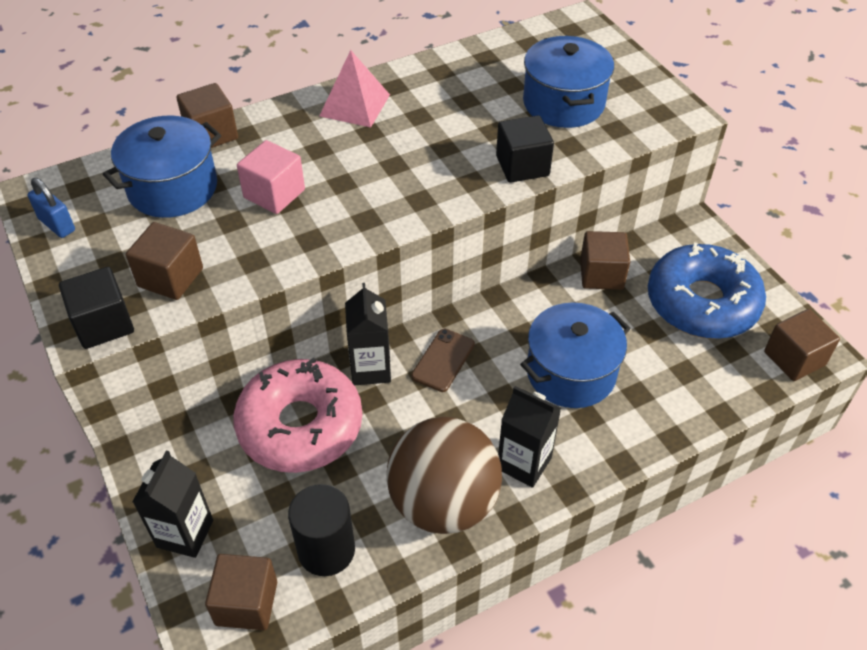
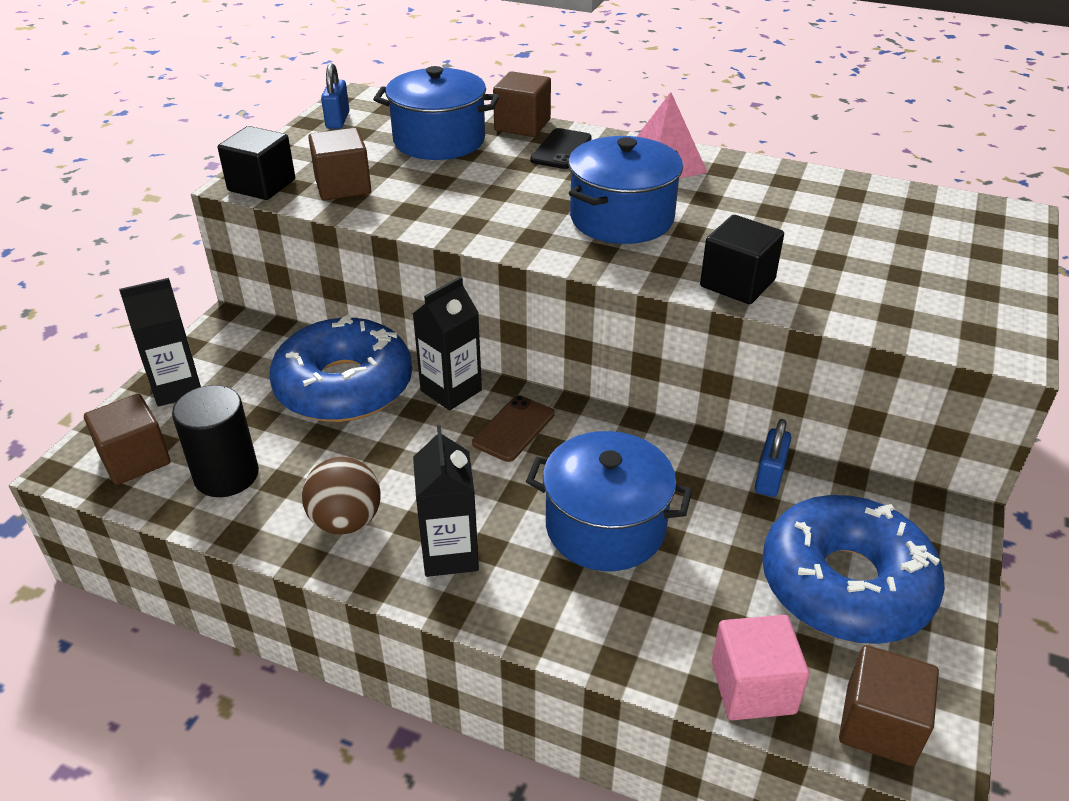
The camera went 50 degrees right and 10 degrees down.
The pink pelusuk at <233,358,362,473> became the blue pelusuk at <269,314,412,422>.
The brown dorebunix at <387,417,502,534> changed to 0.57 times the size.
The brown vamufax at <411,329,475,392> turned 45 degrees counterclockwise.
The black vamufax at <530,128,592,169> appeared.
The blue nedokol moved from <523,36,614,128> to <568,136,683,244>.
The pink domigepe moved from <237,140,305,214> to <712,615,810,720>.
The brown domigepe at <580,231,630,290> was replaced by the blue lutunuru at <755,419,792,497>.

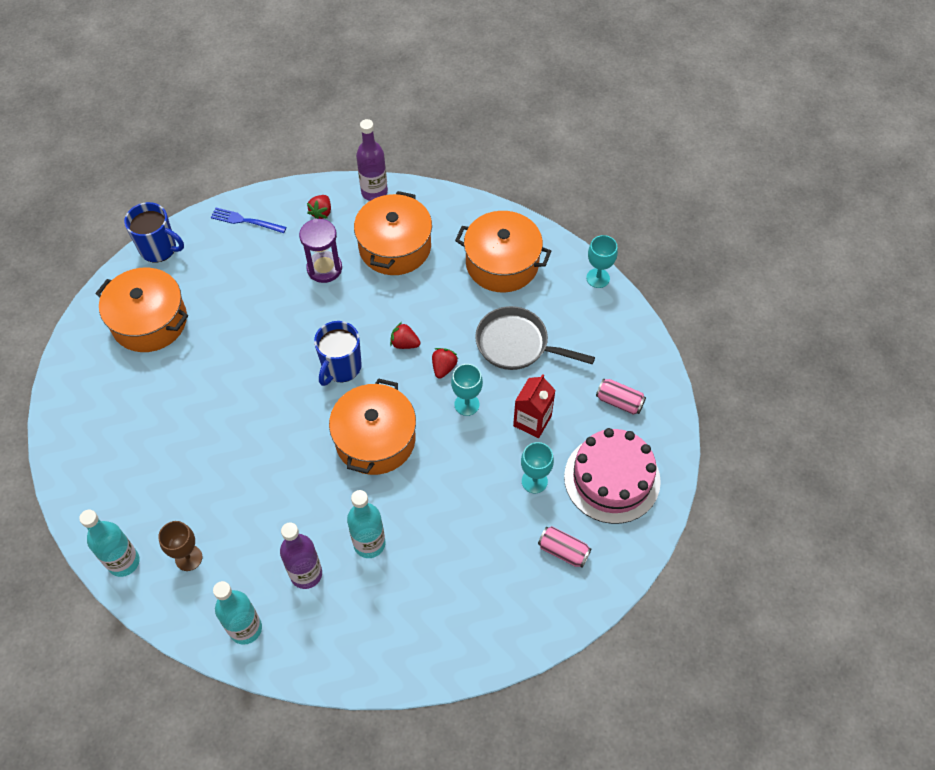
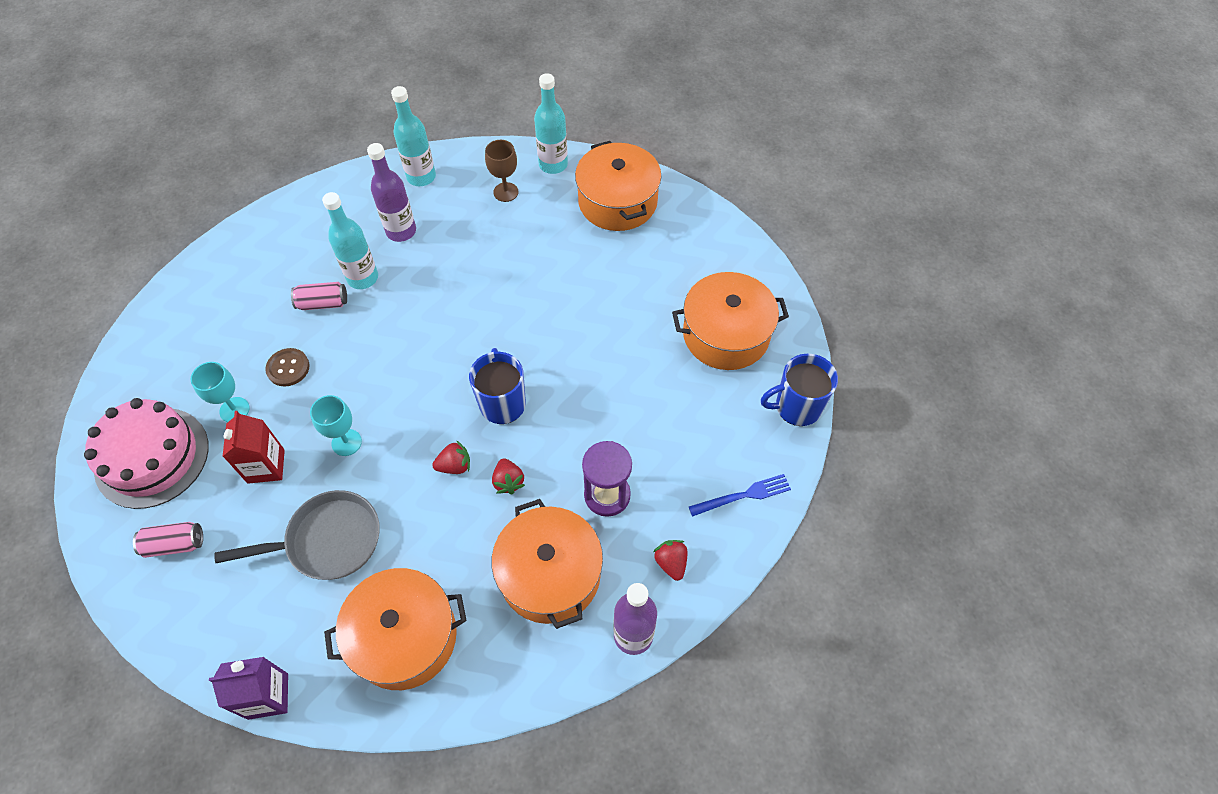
The camera went 145 degrees right and 0 degrees up.
The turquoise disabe at <586,235,618,288> was replaced by the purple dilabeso at <209,657,288,720>.
The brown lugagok at <265,348,310,387> appeared.
The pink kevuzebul moved from <538,526,591,568> to <291,282,347,310>.
The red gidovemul moved from <432,348,458,379> to <492,458,525,494>.
The orange nedokol moved from <329,378,416,475> to <575,141,662,231>.

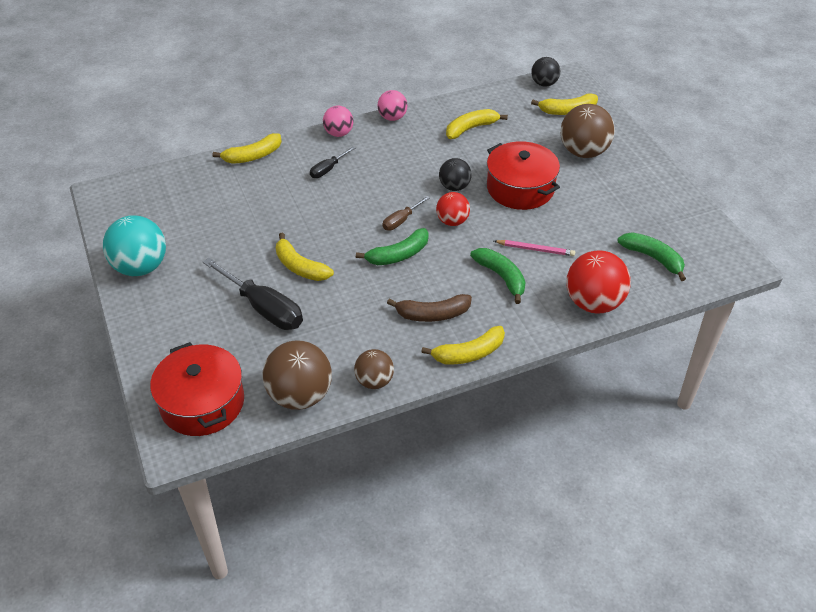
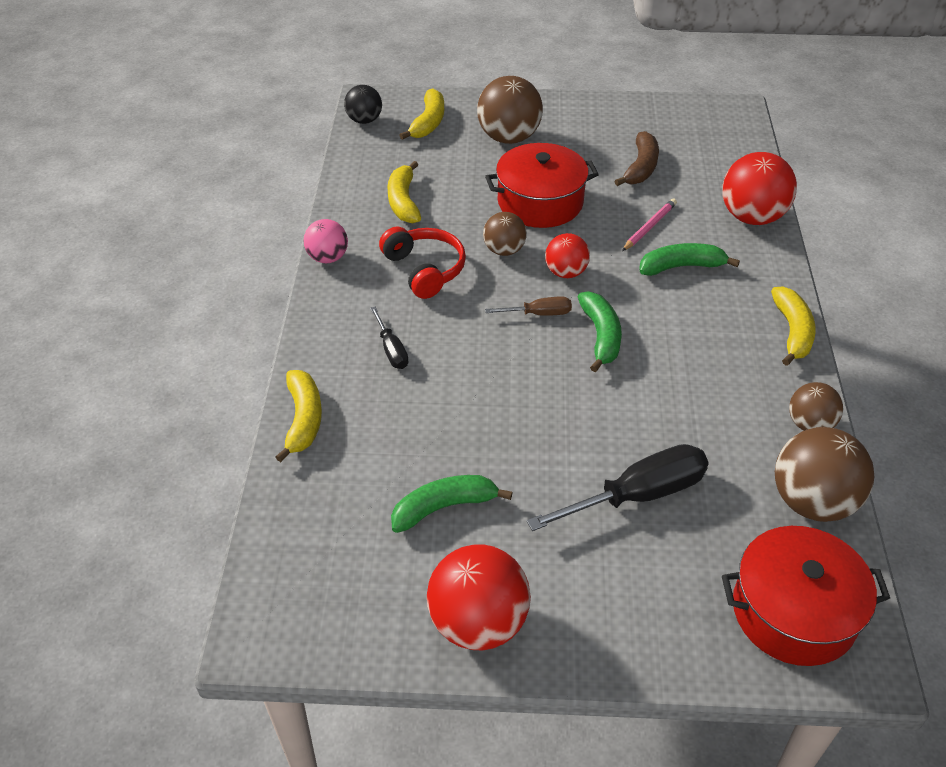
The camera went 65 degrees left and 0 degrees up.
The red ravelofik at <379,227,466,299> appeared.
The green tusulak moved from <618,232,686,281> to <391,475,513,533>.
The turquoise dorebunix at <103,216,166,276> became the red dorebunix at <427,545,531,650>.
The black dorebunix at <439,158,472,191> became the brown dorebunix at <483,212,527,256>.
The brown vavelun at <383,196,430,231> turned 75 degrees counterclockwise.
The brown tusulak moved from <387,294,472,322> to <614,131,659,186>.
The yellow tusulak at <276,233,334,281> disappeared.
The pink dorebunix at <323,106,353,137> disappeared.

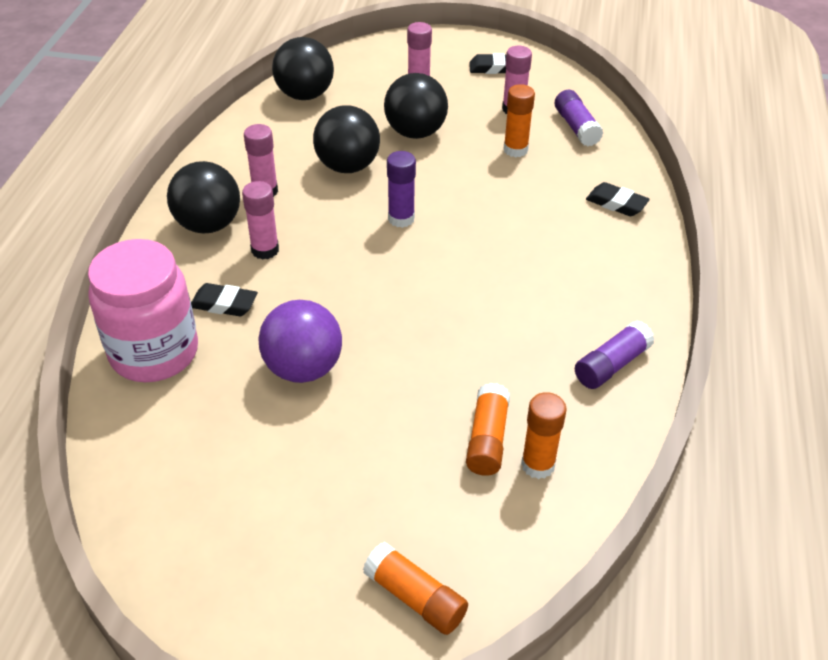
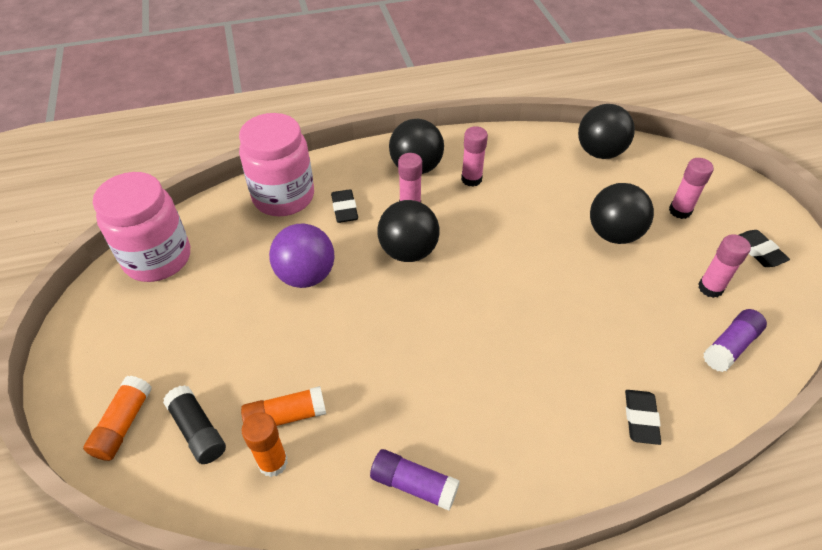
The camera went 65 degrees right and 5 degrees up.
The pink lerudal at <93,172,190,282> appeared.
The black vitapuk at <163,385,226,464> appeared.
The black dorebunix moved from <313,105,380,173> to <377,200,439,262>.
The purple vitapuk at <387,151,416,228> disappeared.
The orange vitapuk at <503,84,535,157> disappeared.

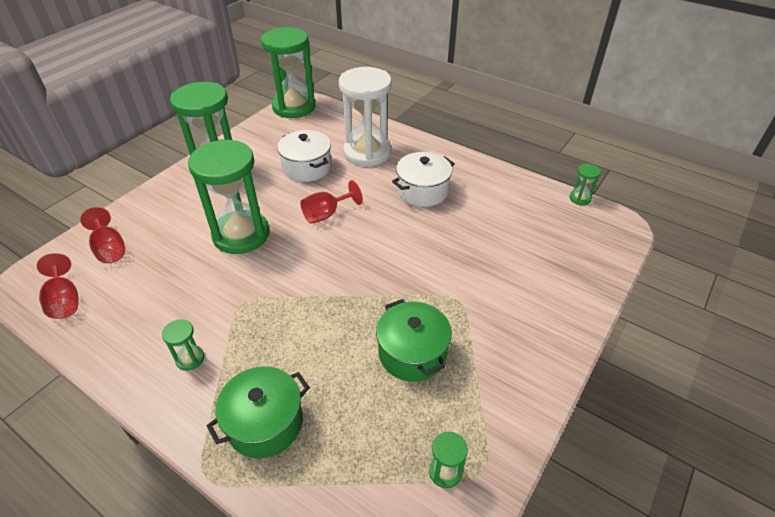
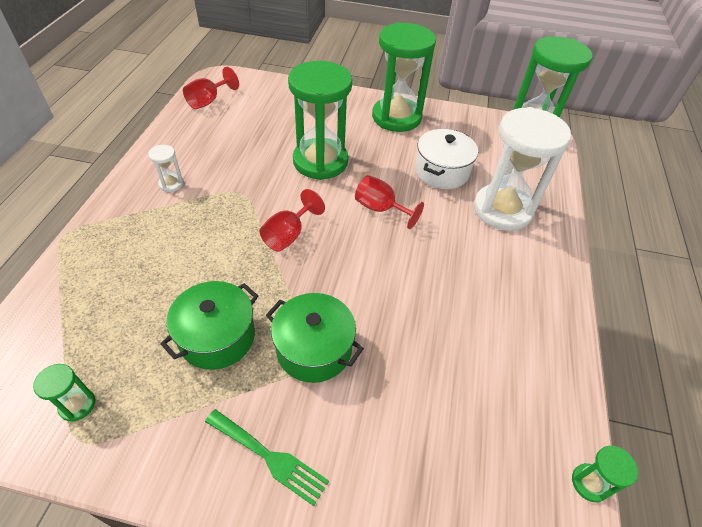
The camera went 65 degrees right and 5 degrees up.
The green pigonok at <162,319,204,371> became the white pigonok at <148,145,184,192>.
The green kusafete at <205,409,329,506> appeared.
The red disabe moved from <80,207,125,263> to <259,189,325,252>.
The green nedokol moved from <207,366,310,458> to <266,293,364,383>.
The white nedokol at <392,152,455,207> disappeared.

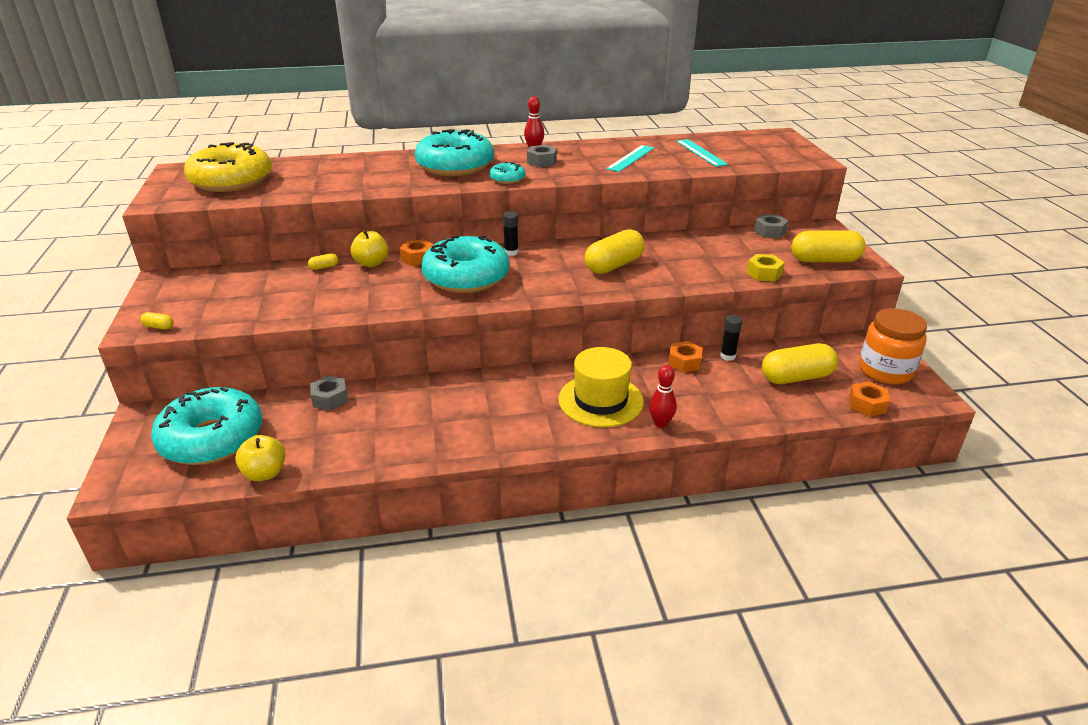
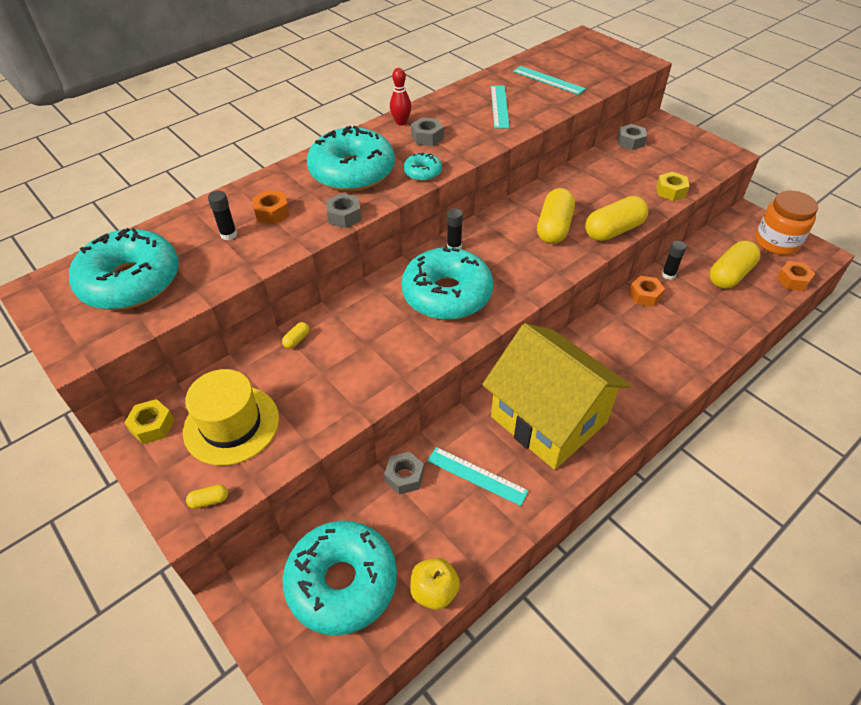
The camera went 30 degrees left and 15 degrees up.
The yellow pelusuk at <184,142,272,192> became the turquoise pelusuk at <69,228,179,310>.
The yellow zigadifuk at <124,399,174,444> appeared.
The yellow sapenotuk moved from <558,347,644,427> to <183,369,279,466>.
The black vitapuk at <208,191,237,240> appeared.
The orange zigadifuk moved from <400,239,434,266> to <252,190,290,224>.
The grey zigadifuk at <326,193,362,228> appeared.
The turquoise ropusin at <427,447,529,506> appeared.
The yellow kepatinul at <482,323,631,470> appeared.
The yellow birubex moved from <791,230,866,262> to <585,196,648,241>.
The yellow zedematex at <350,230,389,267> disappeared.
The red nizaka at <649,365,677,428> disappeared.

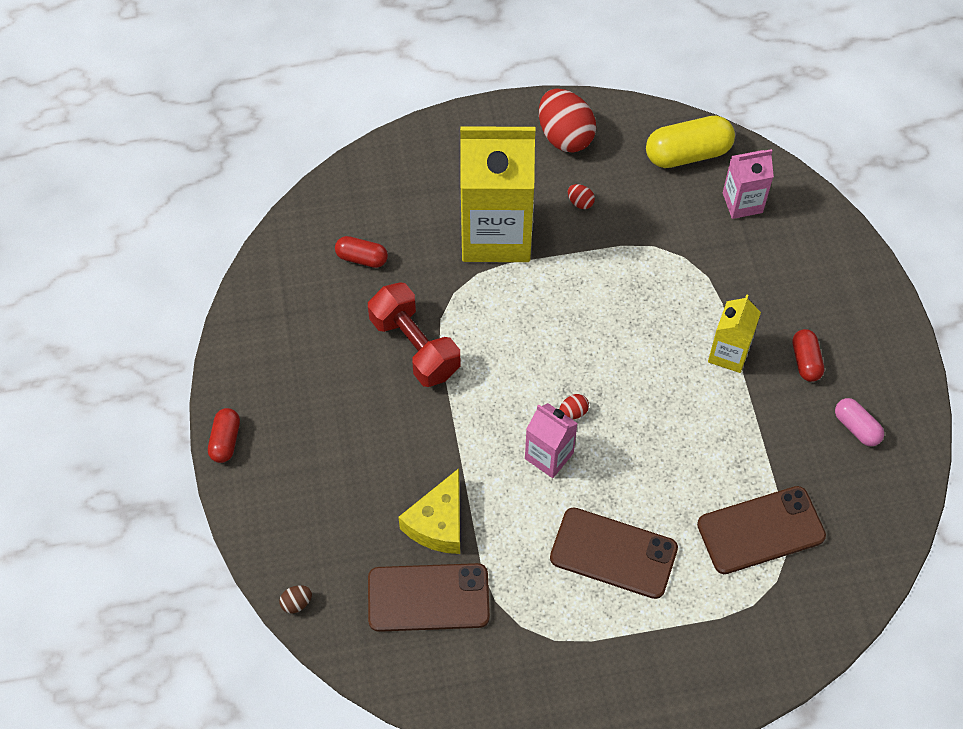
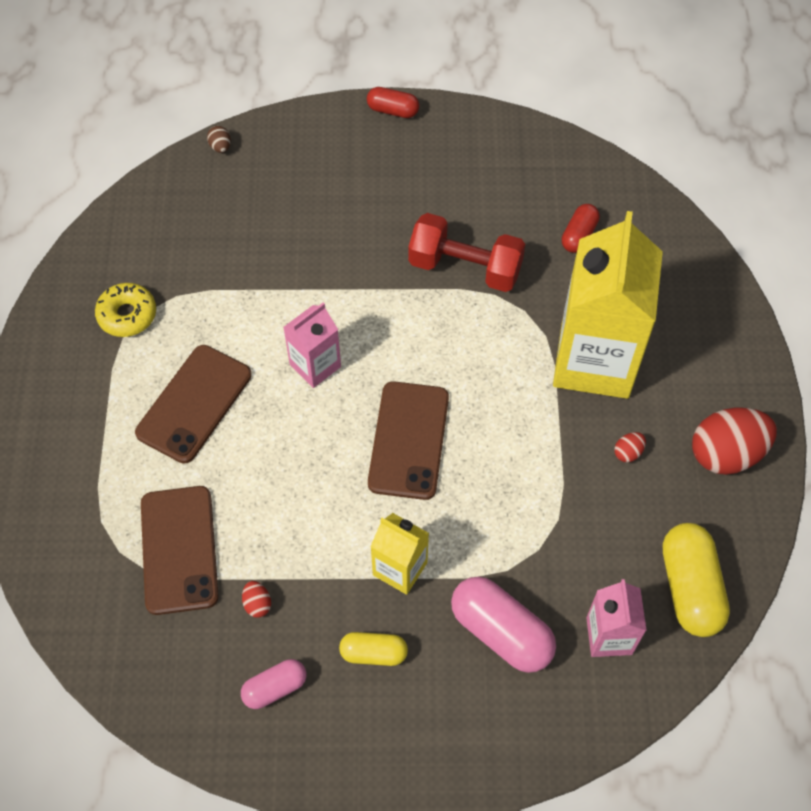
The camera went 100 degrees right and 0 degrees up.
The yellow pelusuk at <95,283,156,337> appeared.
The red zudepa moved from <559,394,589,419> to <242,581,271,618>.
The red birubex at <792,329,824,382> became the yellow birubex at <339,632,408,666>.
The brown vamufax moved from <368,563,490,632> to <368,381,449,500>.
The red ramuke at <368,282,461,387> turned 45 degrees clockwise.
The pink birubex at <451,577,556,673> appeared.
The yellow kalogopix at <398,468,460,554> disappeared.

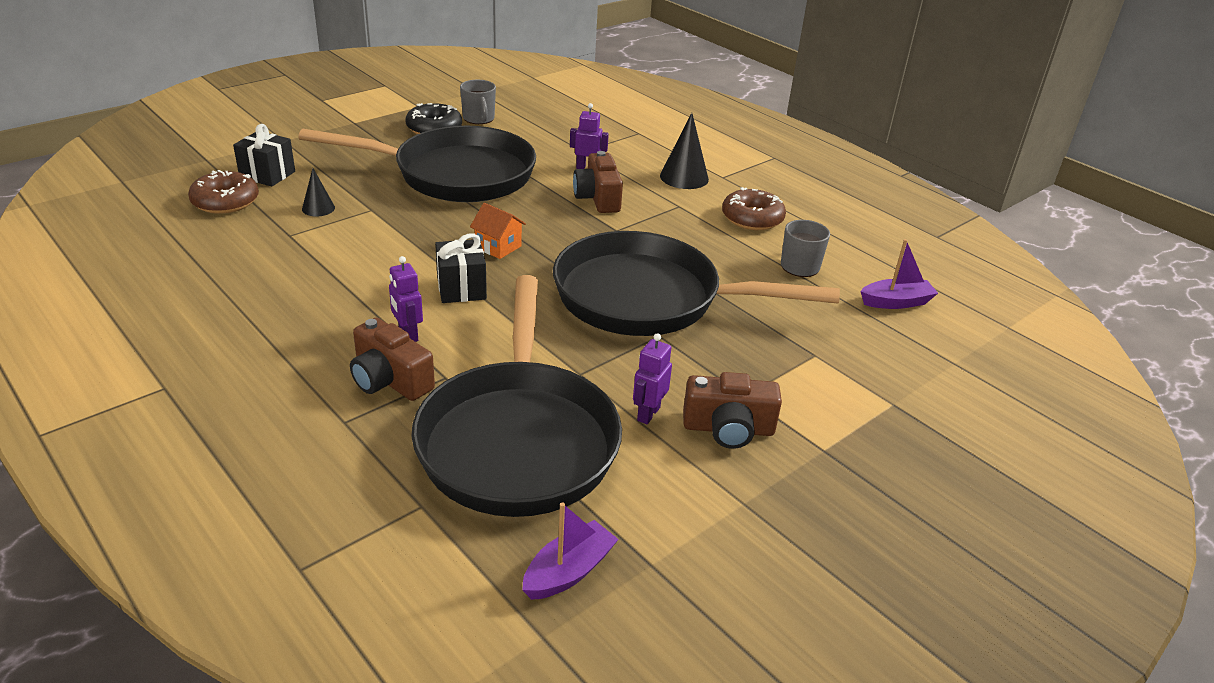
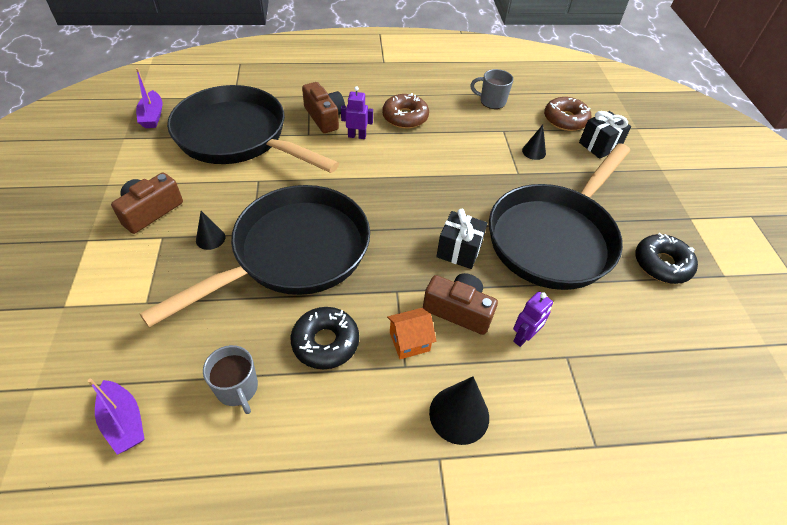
The camera went 125 degrees right and 15 degrees up.
The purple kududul at <860,239,938,309> turned 60 degrees counterclockwise.
The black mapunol at <196,211,225,250> appeared.
The black pelusuk at <291,307,359,369> appeared.
The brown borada at <350,318,435,401> turned 75 degrees clockwise.
The brown pelusuk moved from <722,187,786,230> to <382,93,429,129>.
The orange kepatinul moved from <470,203,526,259> to <387,308,436,359>.
The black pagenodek moved from <435,234,487,303> to <436,209,487,269>.
The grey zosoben moved from <460,80,496,124> to <470,69,513,109>.
The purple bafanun at <633,333,672,424> disappeared.

